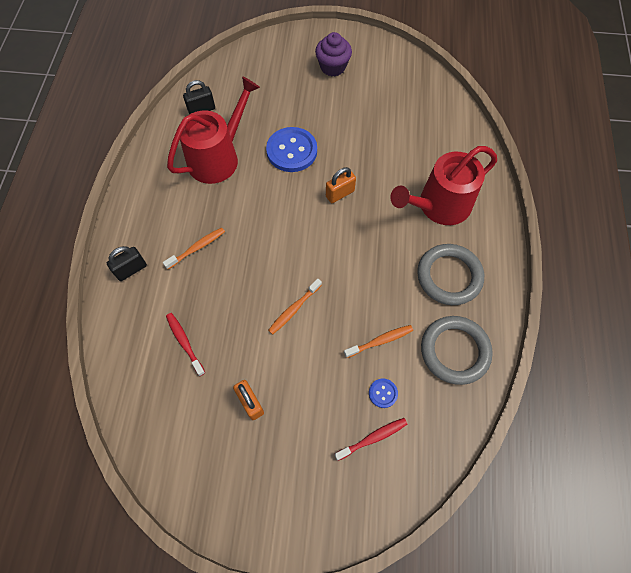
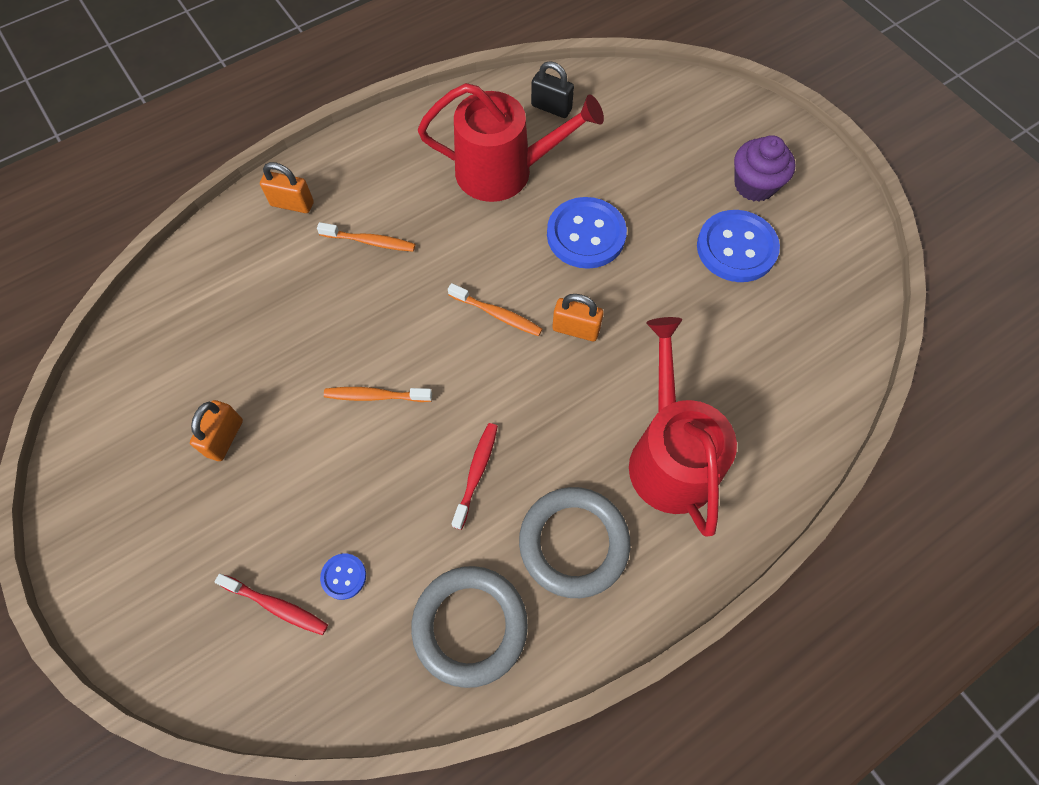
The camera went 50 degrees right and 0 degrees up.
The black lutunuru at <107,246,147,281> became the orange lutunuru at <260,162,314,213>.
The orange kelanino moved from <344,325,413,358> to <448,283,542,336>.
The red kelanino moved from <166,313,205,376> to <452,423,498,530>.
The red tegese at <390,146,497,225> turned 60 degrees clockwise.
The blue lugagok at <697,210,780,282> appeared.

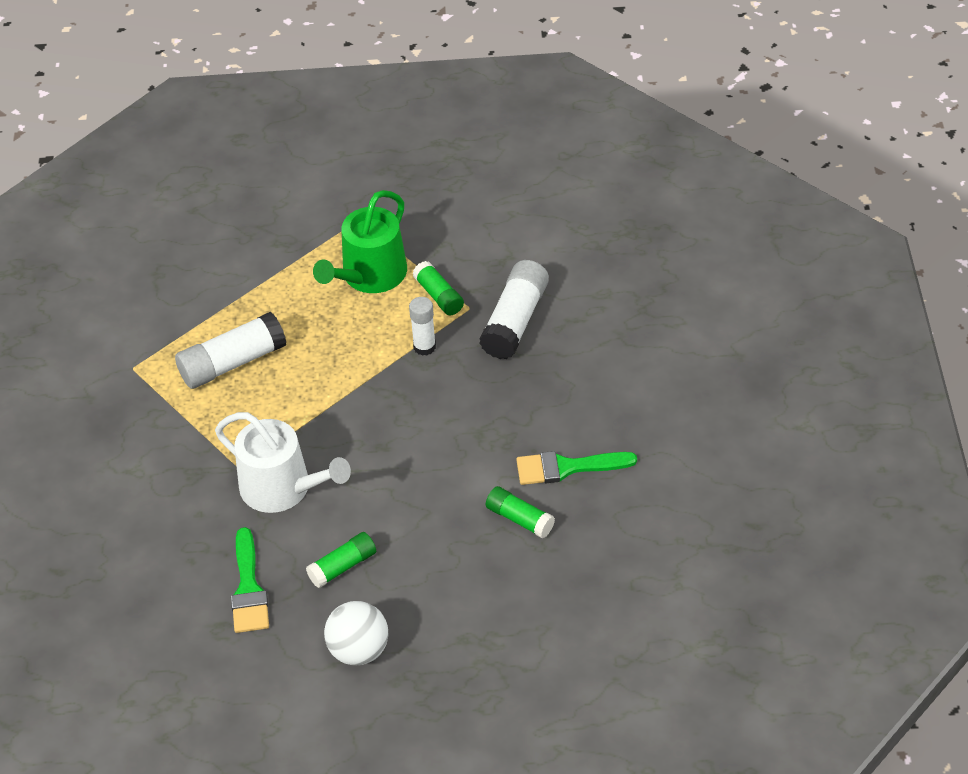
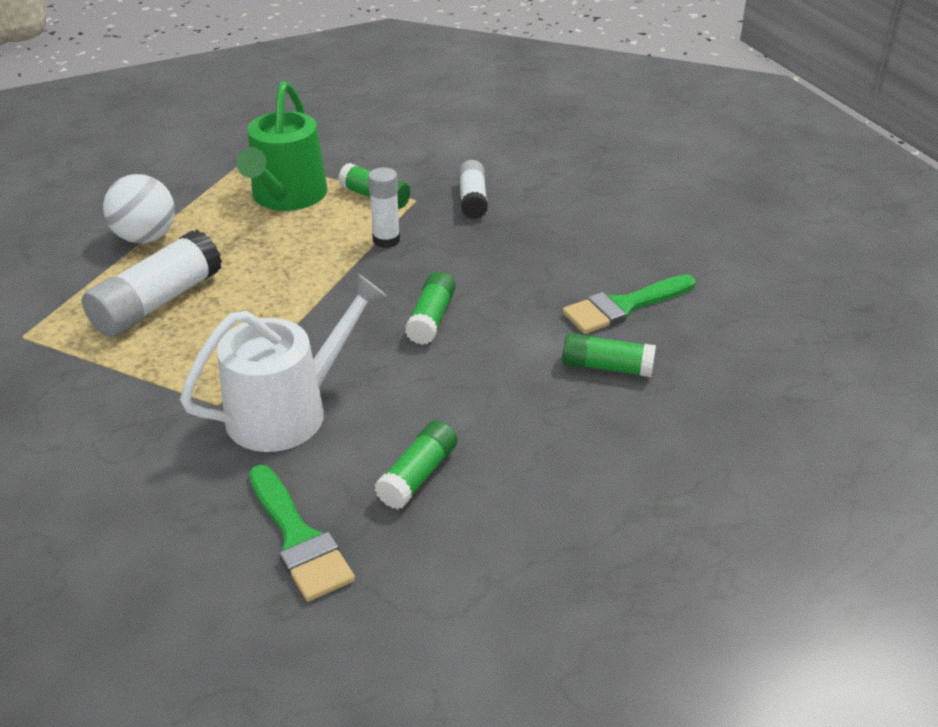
The camera went 25 degrees left and 10 degrees down.
The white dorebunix moved from <324,601,388,666> to <103,174,175,243>.
The white tegese at <215,412,351,513> turned 45 degrees counterclockwise.
The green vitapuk at <405,271,456,345> appeared.
The white vitapuk at <479,260,549,359> changed to 0.60 times the size.

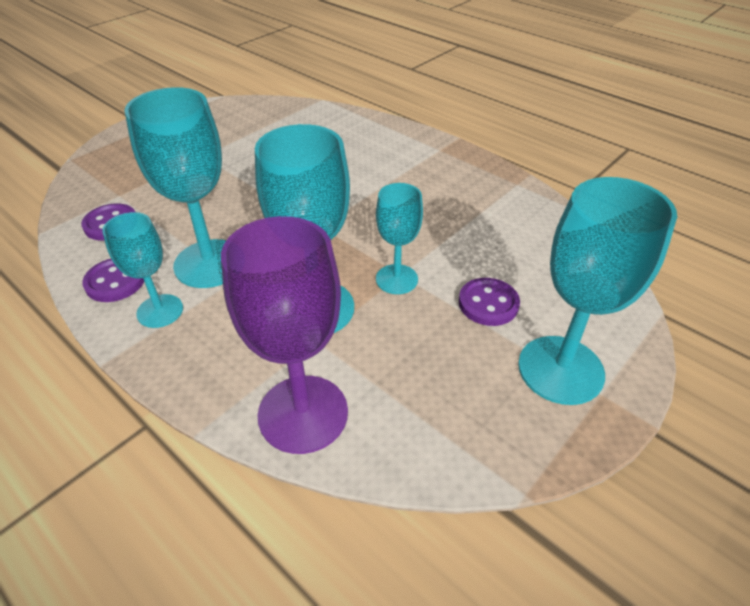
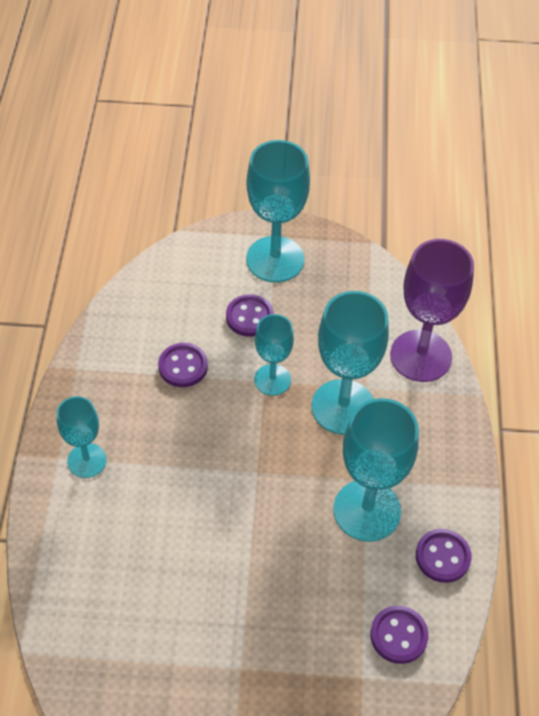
The camera went 130 degrees left and 10 degrees up.
The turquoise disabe moved from <102,212,183,328> to <57,396,106,478>.
The purple lugagok at <158,343,208,387> appeared.

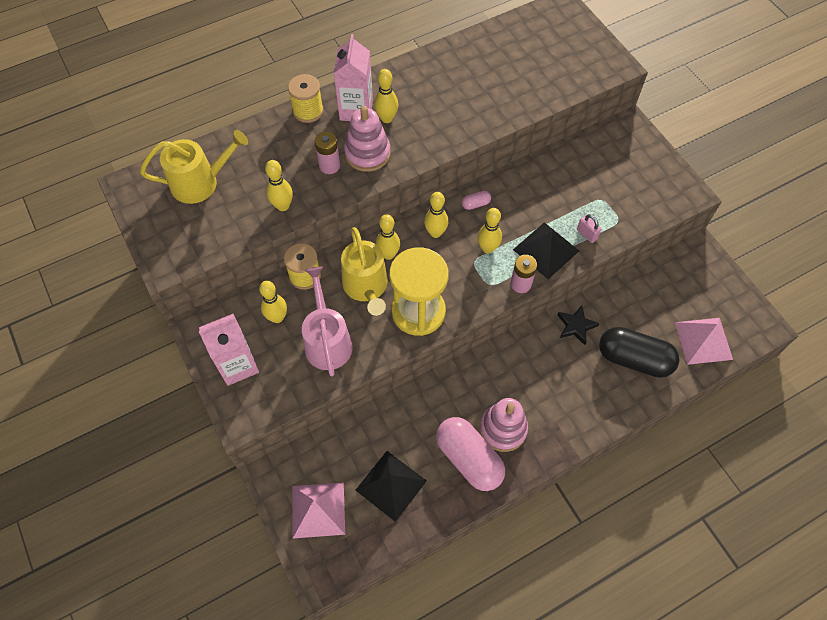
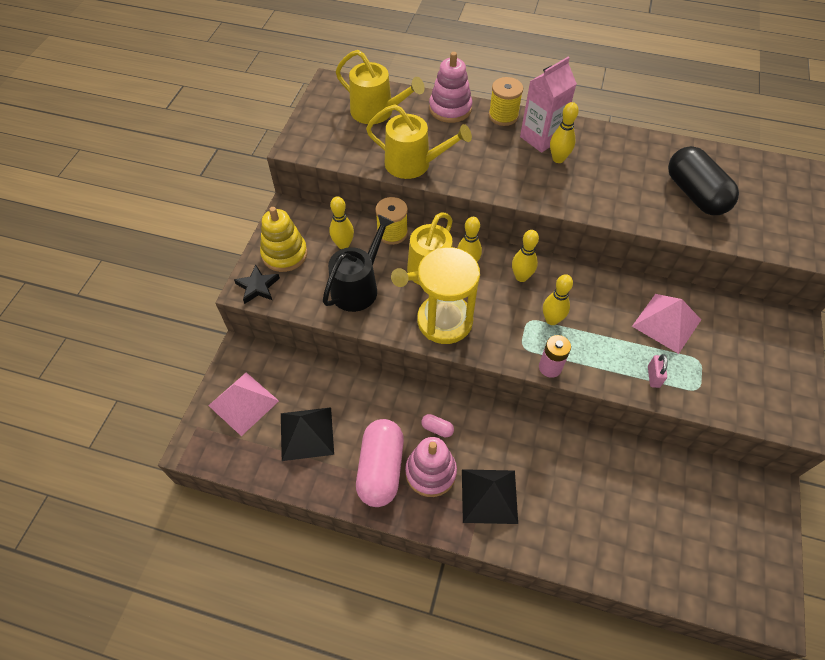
The camera went 45 degrees right and 5 degrees down.
The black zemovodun moved from <557,305,599,345> to <234,265,280,304>.
The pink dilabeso at <199,314,259,386> was replaced by the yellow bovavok at <260,207,307,272>.
The pink tegese at <302,267,353,376> became the black tegese at <323,214,394,312>.
The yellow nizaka at <265,160,293,211> was replaced by the yellow tegese at <366,104,472,179>.
The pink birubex moved from <462,191,491,210> to <421,414,454,437>.
The pink bovavok moved from <344,106,391,172> to <429,52,472,123>.
The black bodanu moved from <513,222,579,279> to <462,469,518,524>.
The pink bodanu moved from <675,318,733,365> to <632,294,701,354>.
The black birubex moved from <599,327,679,378> to <668,146,739,215>.
The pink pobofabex at <315,132,340,174> disappeared.

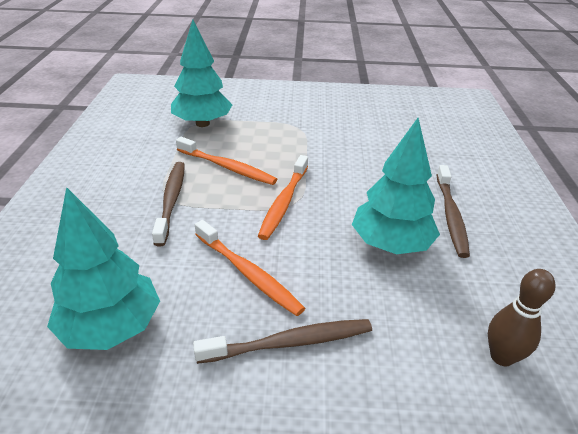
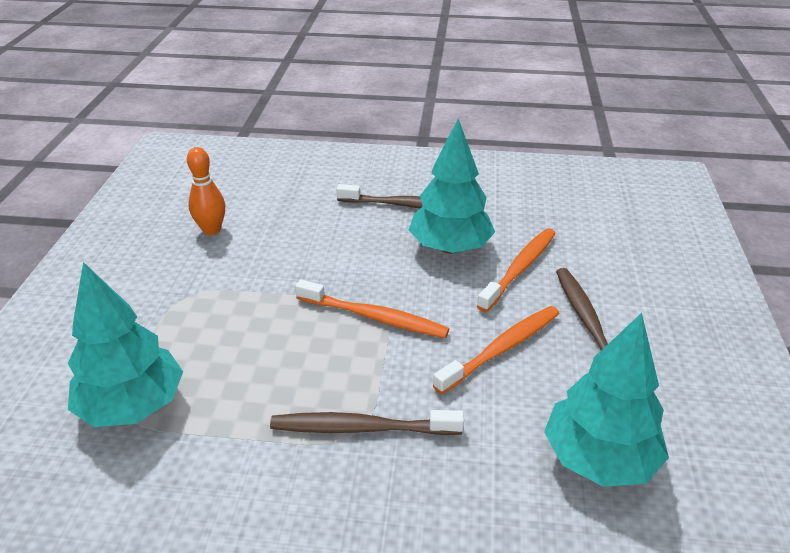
The camera went 85 degrees left and 0 degrees up.
The orange nizaka at <187,147,225,235> appeared.
The orange kelanino moved from <176,137,277,185> to <477,228,556,312>.
The brown nizaka at <488,269,555,366> disappeared.

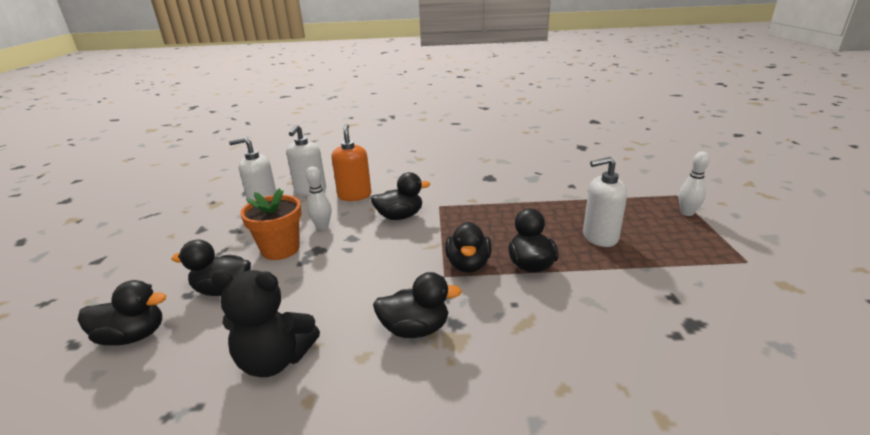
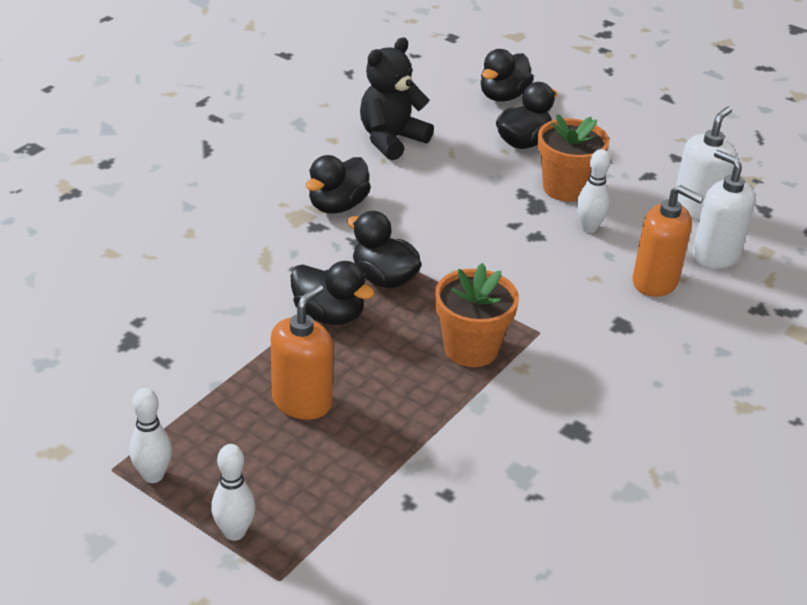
The camera went 125 degrees right and 10 degrees up.
The white nizaka at <129,388,172,483> appeared.
The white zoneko at <583,157,627,247> became the orange zoneko at <271,285,333,420>.
The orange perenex at <435,263,519,367> appeared.
The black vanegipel at <371,172,430,220> disappeared.

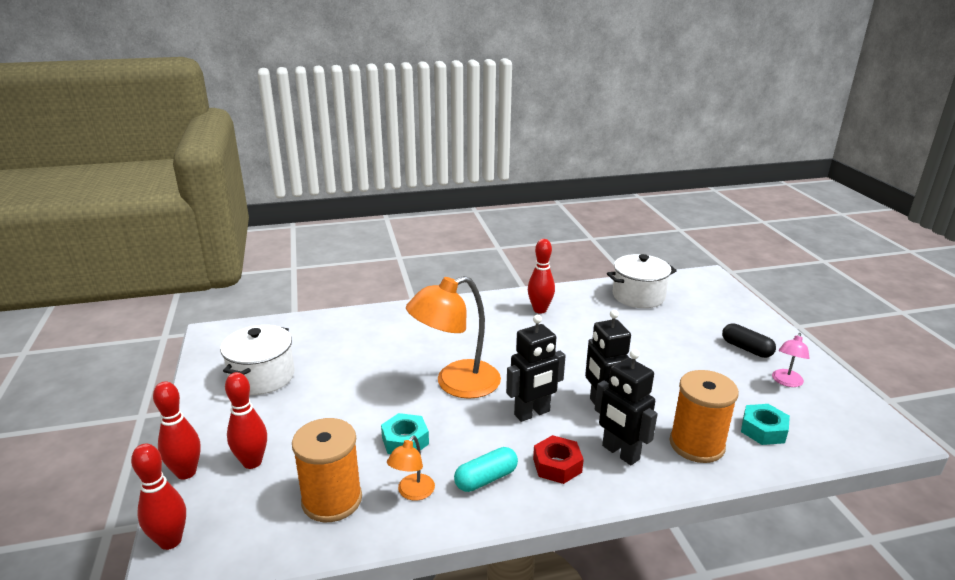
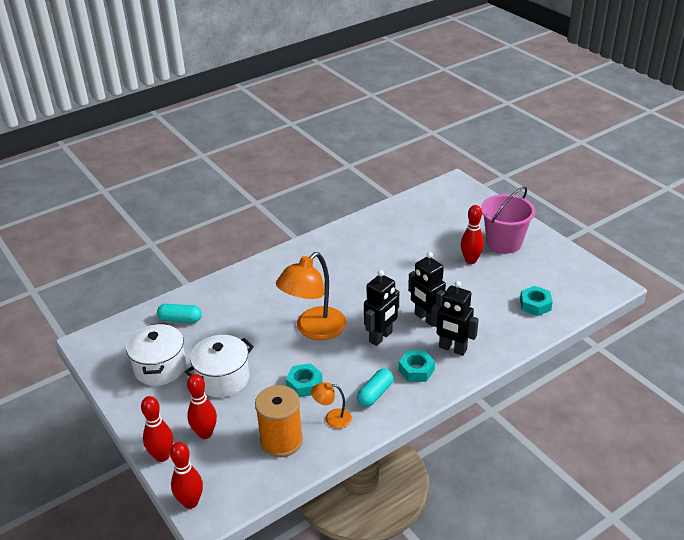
The camera went 20 degrees left and 10 degrees up.
The turquoise birubex at <157,304,202,323> appeared.
The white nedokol moved from <607,254,677,308> to <185,335,254,398>.
The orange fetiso at <387,435,435,501> turned 90 degrees clockwise.
The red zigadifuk at <533,435,584,484> became the turquoise zigadifuk at <399,350,435,382>.
The red nizaka moved from <528,239,555,314> to <461,205,484,264>.
The black birubex at <722,323,776,358> was replaced by the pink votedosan at <481,186,535,253>.
The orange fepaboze at <670,370,739,463> disappeared.
The pink fetiso at <772,333,809,387> disappeared.

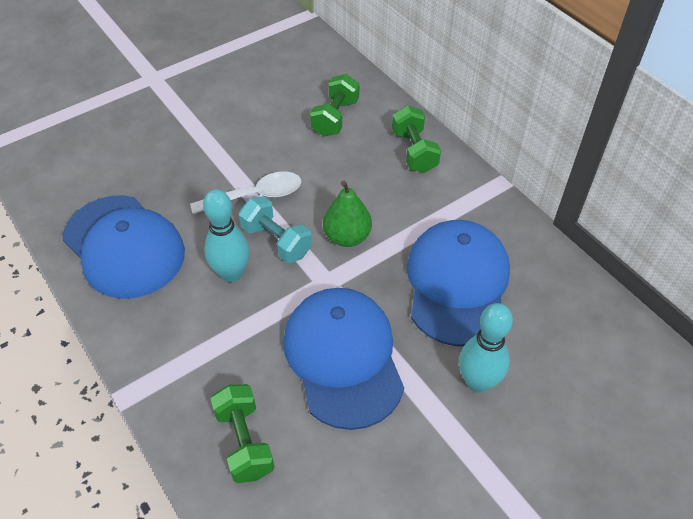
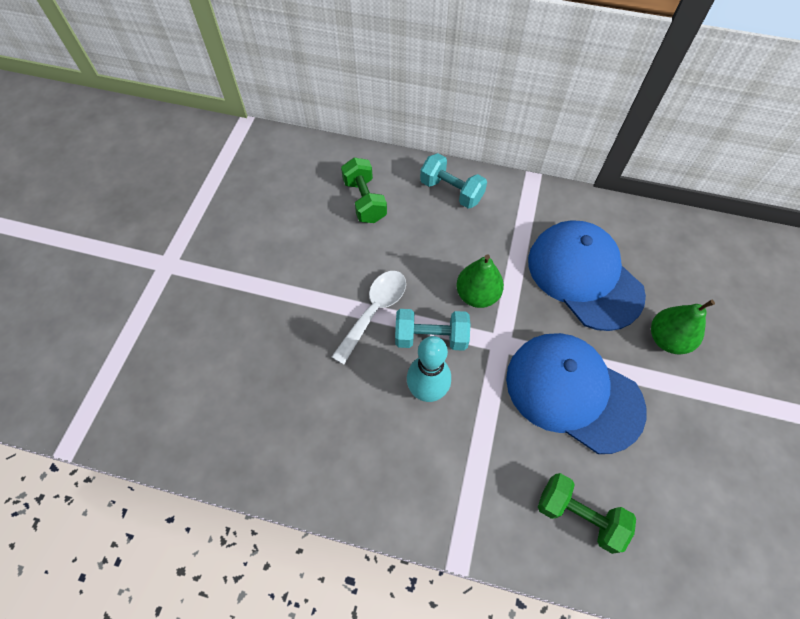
The camera went 40 degrees left and 10 degrees up.
The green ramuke at <392,105,441,173> became the turquoise ramuke at <420,153,487,209>.
The turquoise nizaka at <459,303,513,393> was replaced by the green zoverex at <651,300,715,354>.
The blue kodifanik at <63,195,185,299> disappeared.

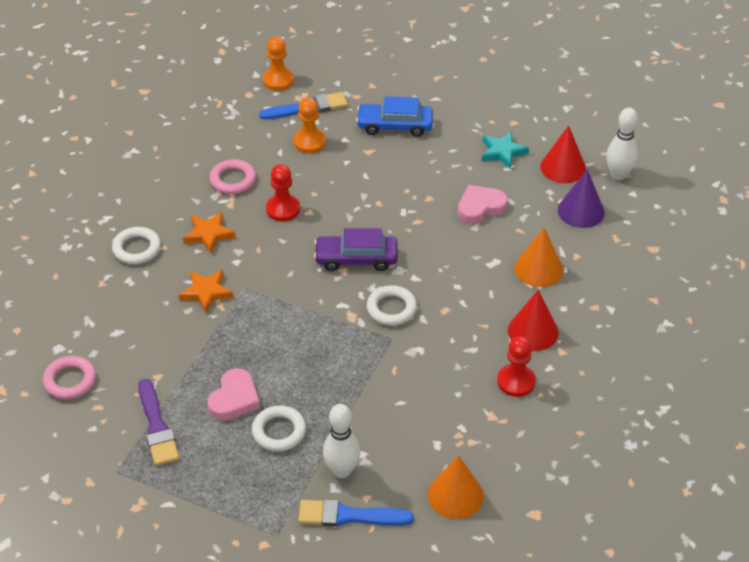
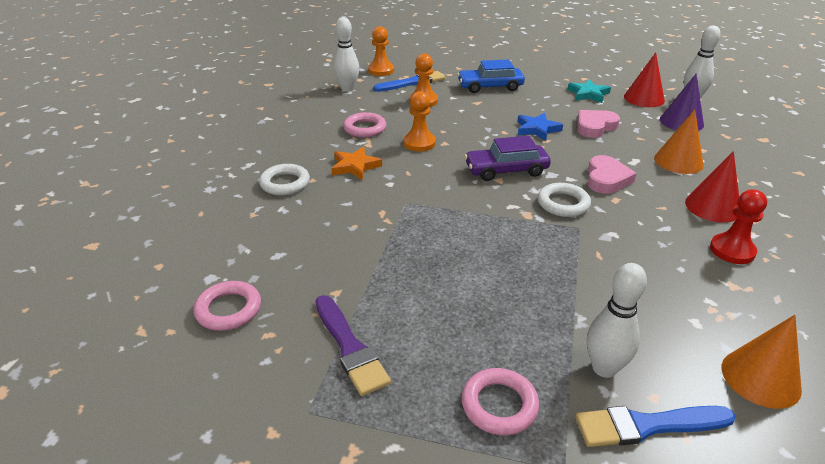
The camera went 10 degrees left and 10 degrees down.
The white nizaka at <334,17,359,92> appeared.
The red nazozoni at <266,164,300,221> became the orange nazozoni at <403,91,436,152>.
The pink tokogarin at <462,368,539,435> appeared.
The blue zemovodun at <517,113,563,141> appeared.
The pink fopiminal moved from <207,368,260,421> to <588,155,637,194>.
The orange zemovodun at <179,270,233,313> disappeared.
The white tokogarin at <252,405,306,451> disappeared.

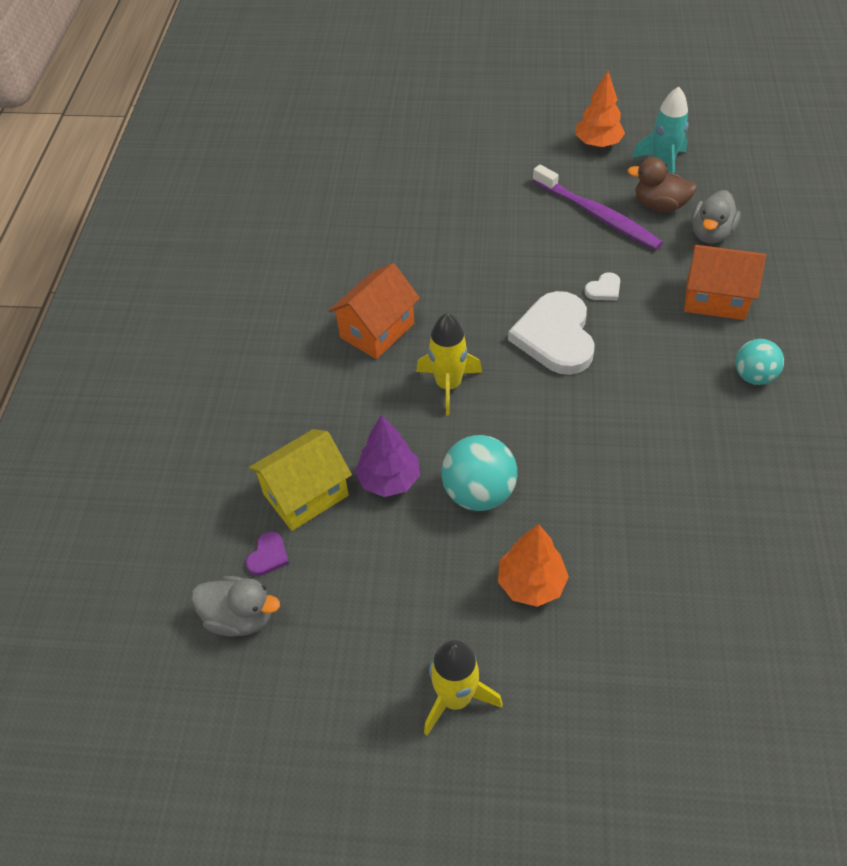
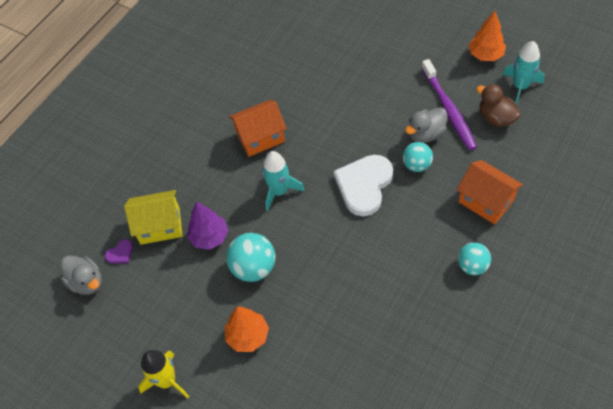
The camera went 30 degrees right and 5 degrees up.
The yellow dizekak at <417,313,482,415> became the turquoise dizekak at <262,151,305,211>.
The white fopiminal at <584,272,620,300> was replaced by the turquoise dorebunix at <403,142,433,172>.
The grey vanegipel moved from <691,190,740,244> to <405,107,447,143>.

